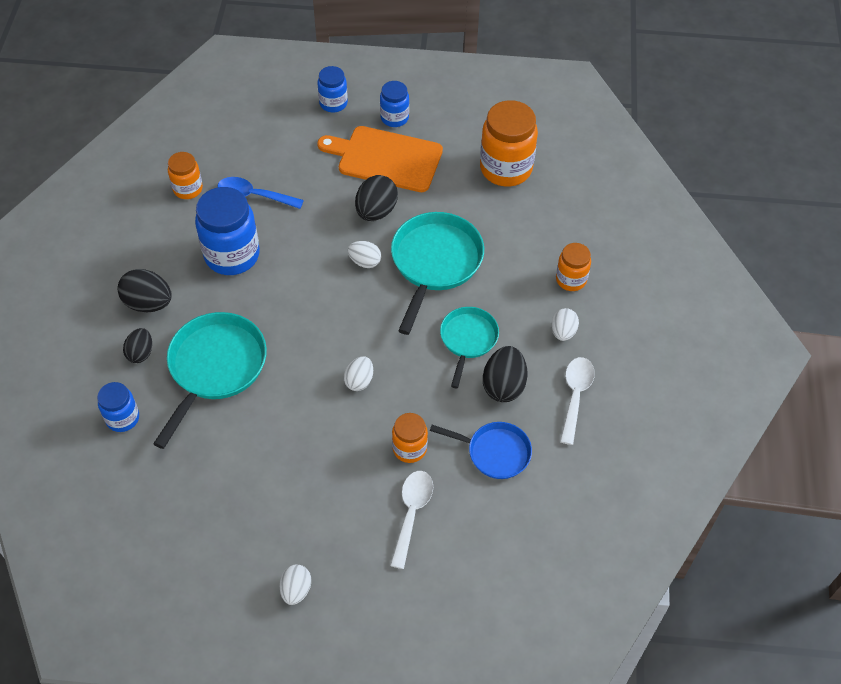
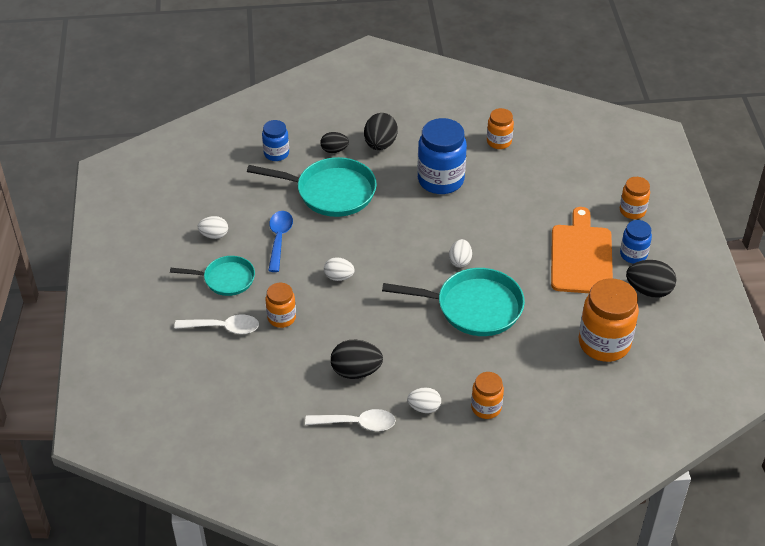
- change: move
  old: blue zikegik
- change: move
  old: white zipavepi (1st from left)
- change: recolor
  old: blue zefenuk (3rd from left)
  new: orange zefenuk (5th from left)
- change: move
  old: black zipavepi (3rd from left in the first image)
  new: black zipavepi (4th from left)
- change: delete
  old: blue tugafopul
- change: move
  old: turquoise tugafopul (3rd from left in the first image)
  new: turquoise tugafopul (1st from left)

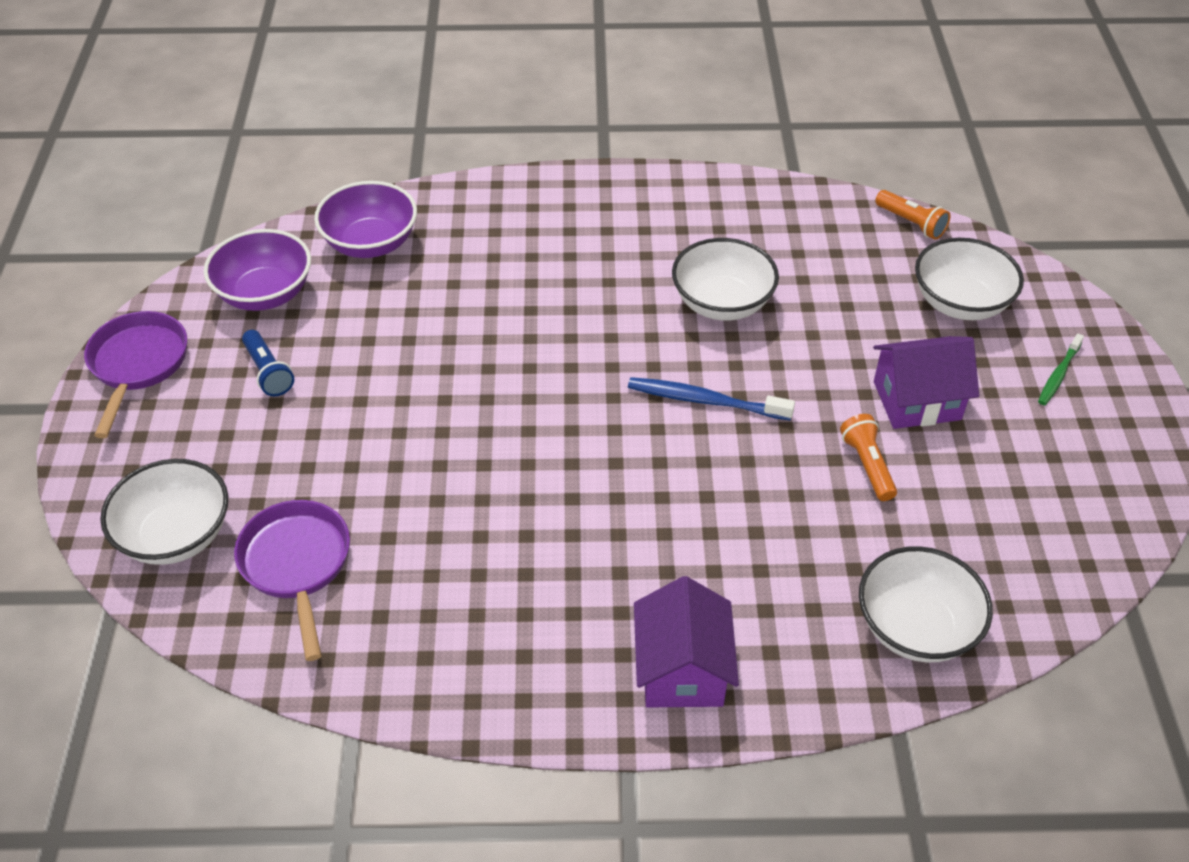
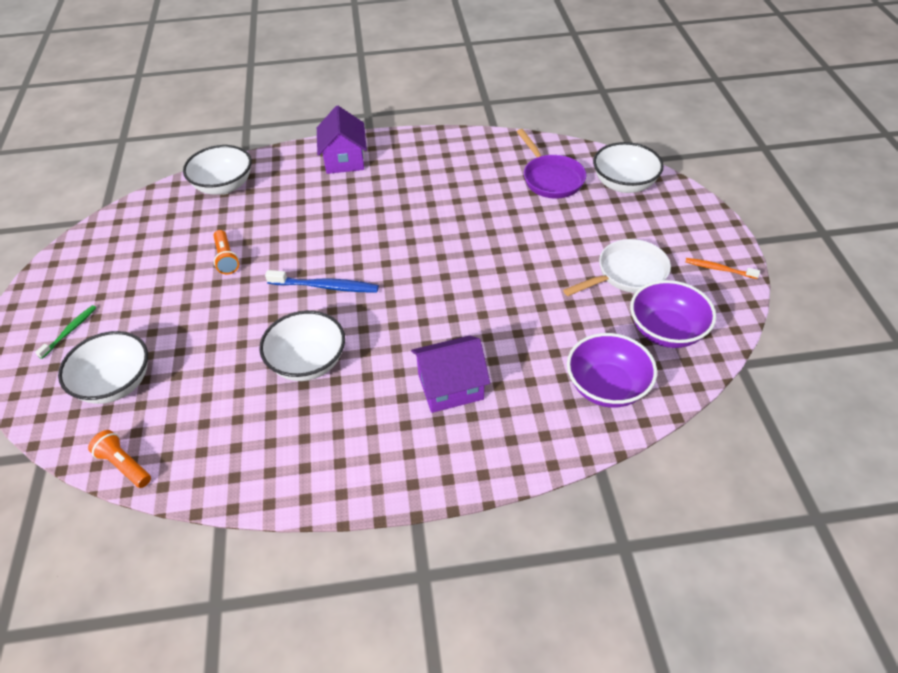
- change: replace
  old: purple tugafopul (1st from left)
  new: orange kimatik
- change: replace
  old: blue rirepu
  new: white tugafopul
- change: move
  old: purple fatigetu (2nd from left)

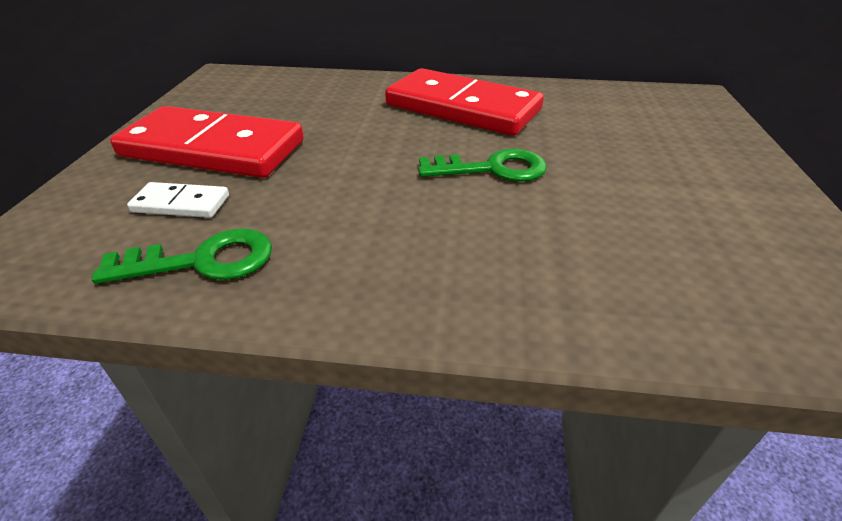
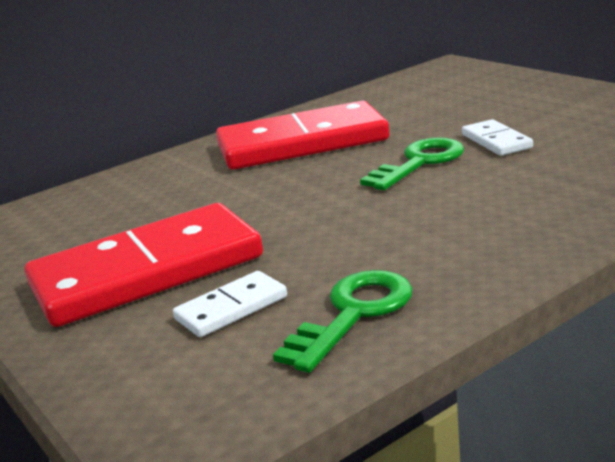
- change: insert
  new: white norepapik (2nd from left)

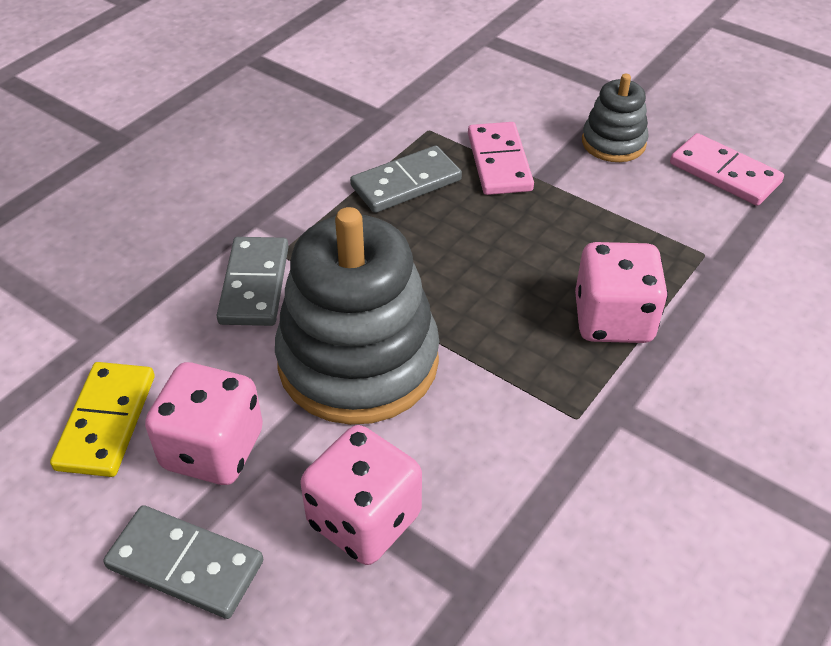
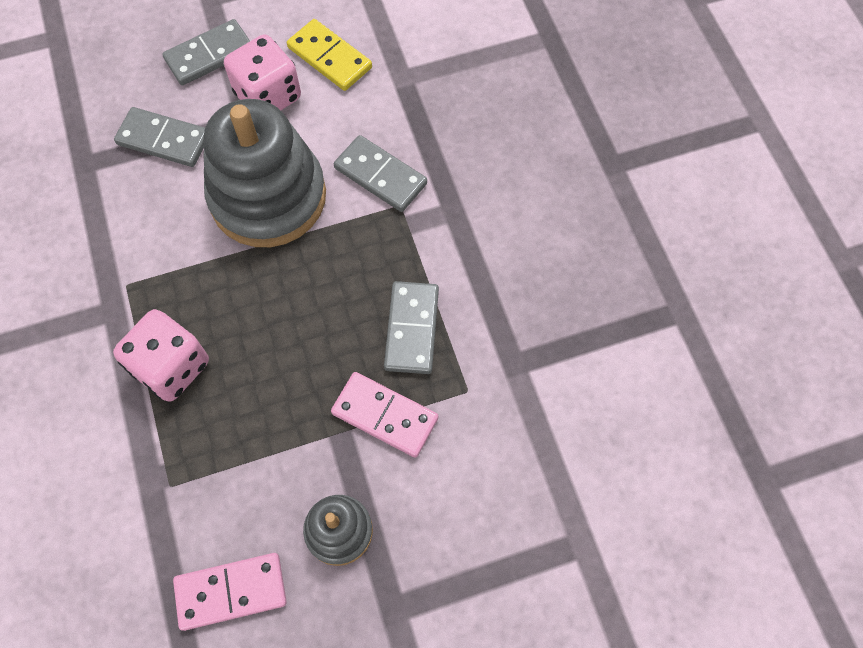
- change: replace
  old: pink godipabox (2nd from left)
  new: grey norepapik (1st from left)

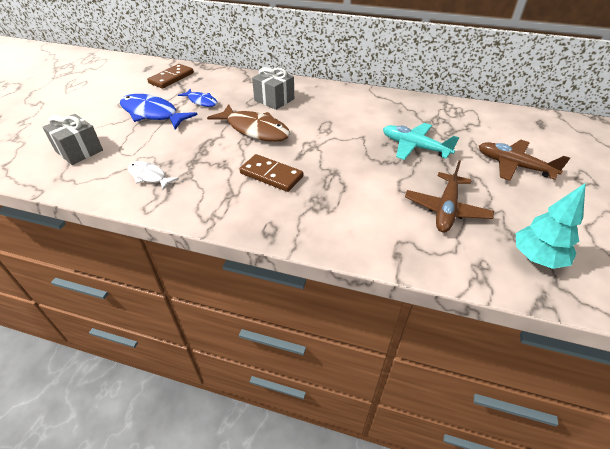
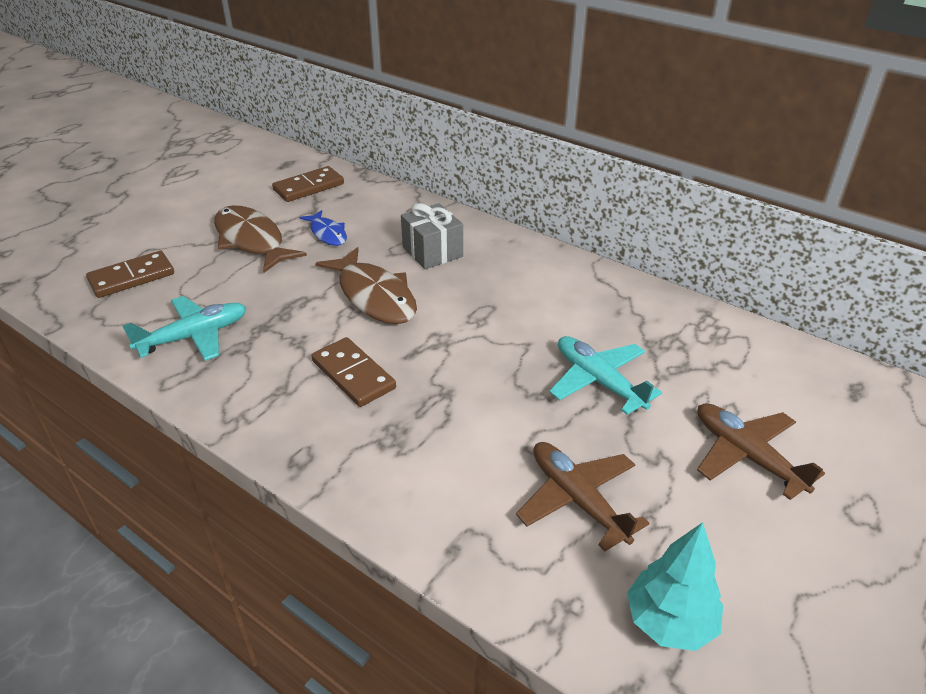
- change: replace
  old: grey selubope (1st from left)
  new: brown norepapik (1st from left)
- change: recolor
  old: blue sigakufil (1st from left)
  new: brown sigakufil (1st from left)
- change: replace
  old: white sigakufil
  new: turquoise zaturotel (1st from left)
- change: rotate
  old: brown zaturotel (1st from left)
  degrees: 105

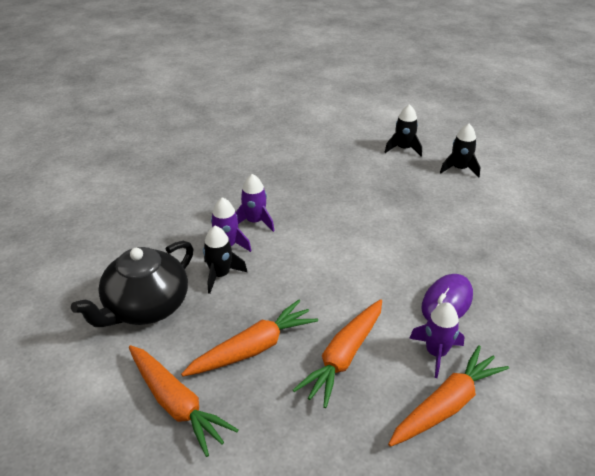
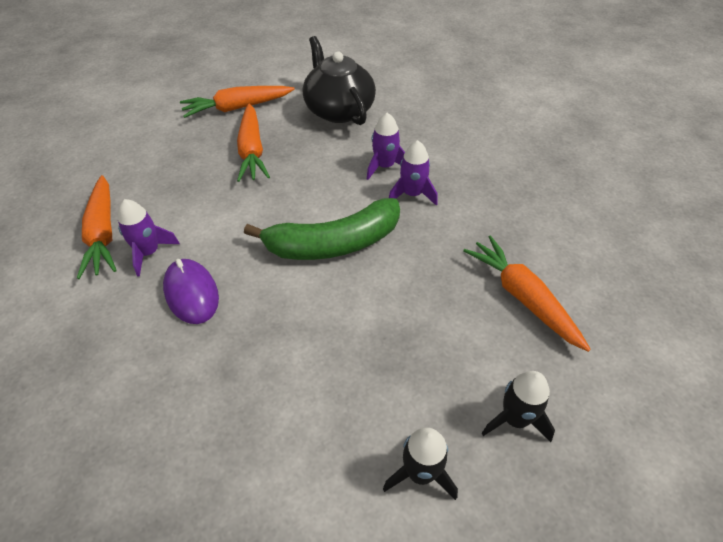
- change: delete
  old: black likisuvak (1st from left)
- change: move
  old: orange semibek (3rd from left in the first image)
  new: orange semibek (4th from left)
- change: insert
  new: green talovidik

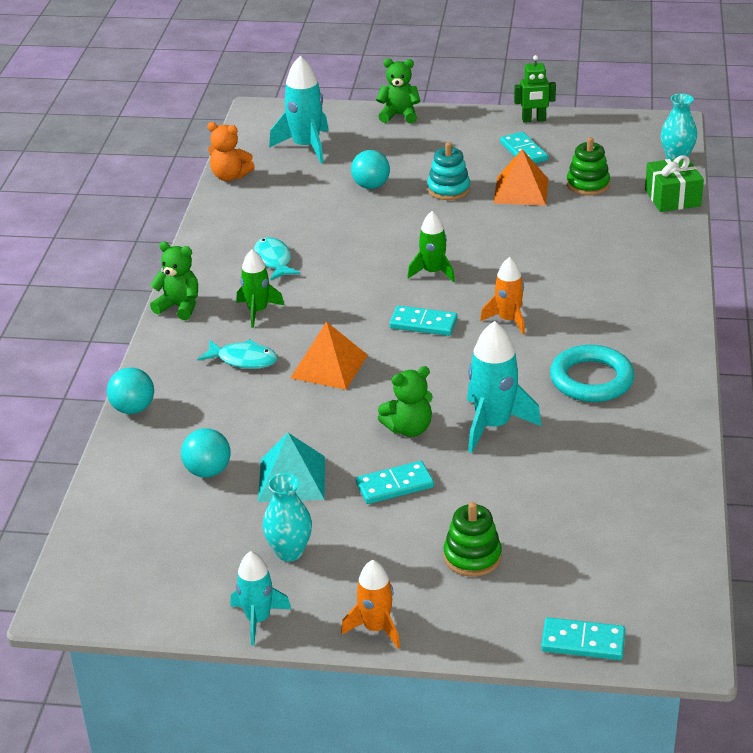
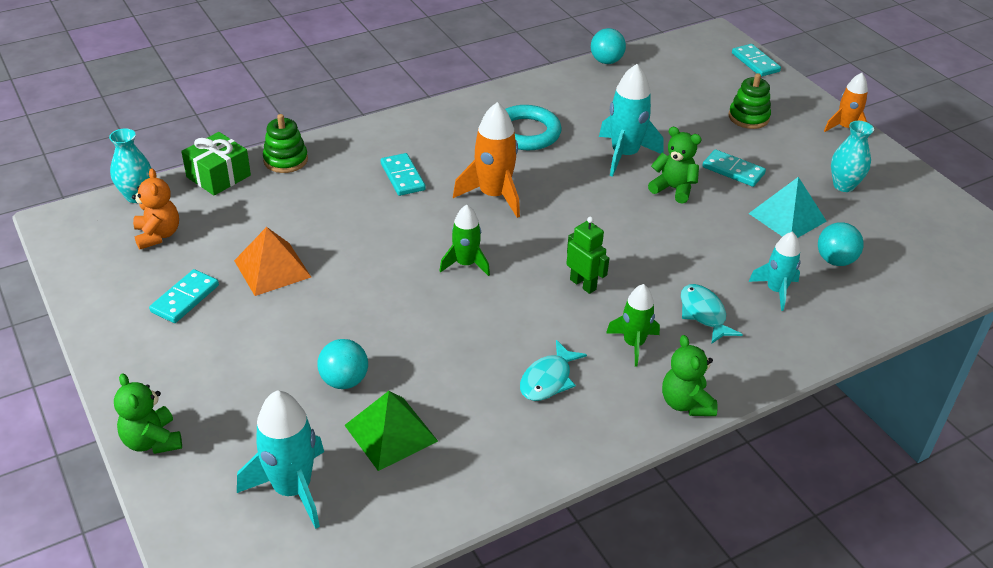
- change: move
  old: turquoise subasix (1st from left in the first image)
  new: turquoise subasix (2nd from left)
- change: move
  old: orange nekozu
- change: move
  old: turquoise likisuvak (1st from left in the first image)
  new: turquoise likisuvak (3rd from left)
- change: delete
  old: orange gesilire (1st from left)
- change: move
  old: turquoise norepapik (2nd from left)
- change: delete
  old: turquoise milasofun
- change: resize
  old: orange likisuvak (2nd from left in the first image)
  factor: 1.56
- change: move
  old: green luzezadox
- change: move
  old: green milasofun (2nd from left in the first image)
  new: green milasofun (1st from left)
- change: insert
  new: green gesilire

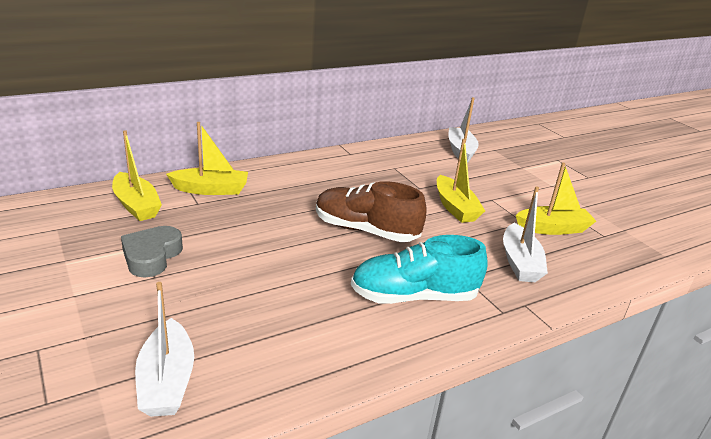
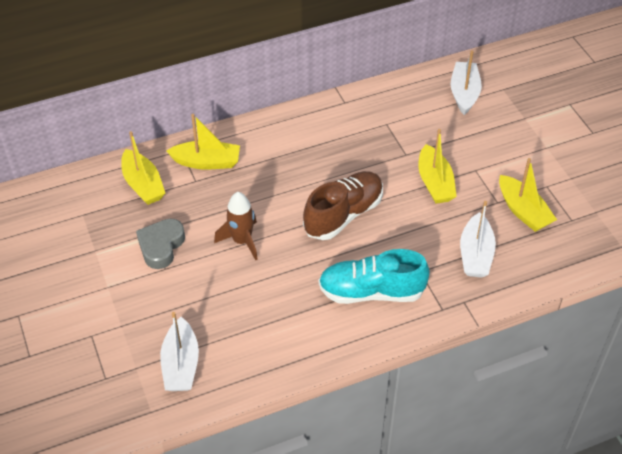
- change: rotate
  old: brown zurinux
  degrees: 105
- change: rotate
  old: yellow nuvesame (4th from left)
  degrees: 60
- change: insert
  new: brown likisuvak

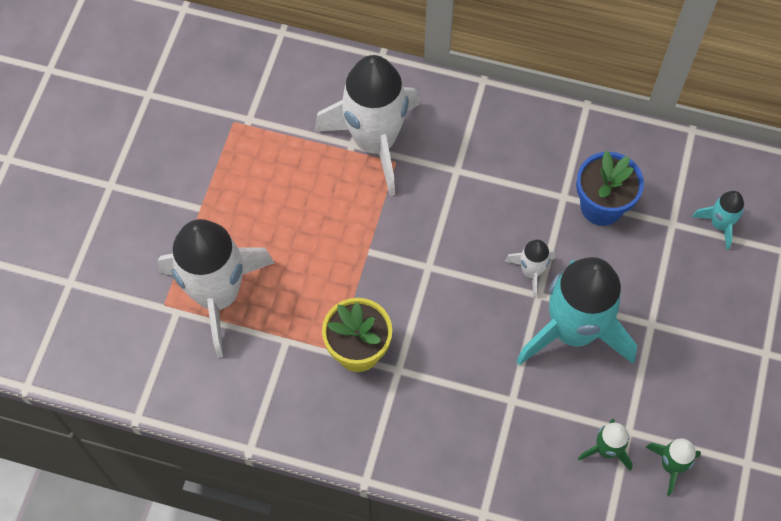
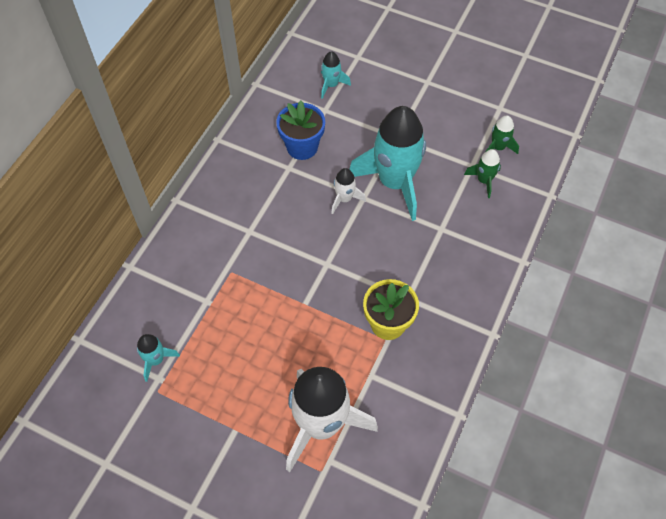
- change: delete
  old: white likisuvak (2nd from left)
- change: insert
  new: turquoise likisuvak (1st from left)

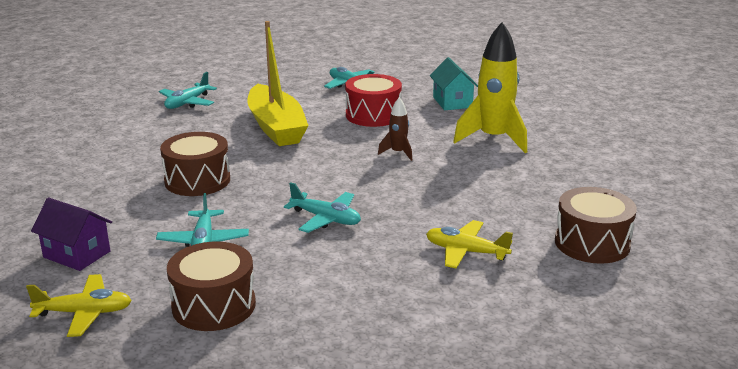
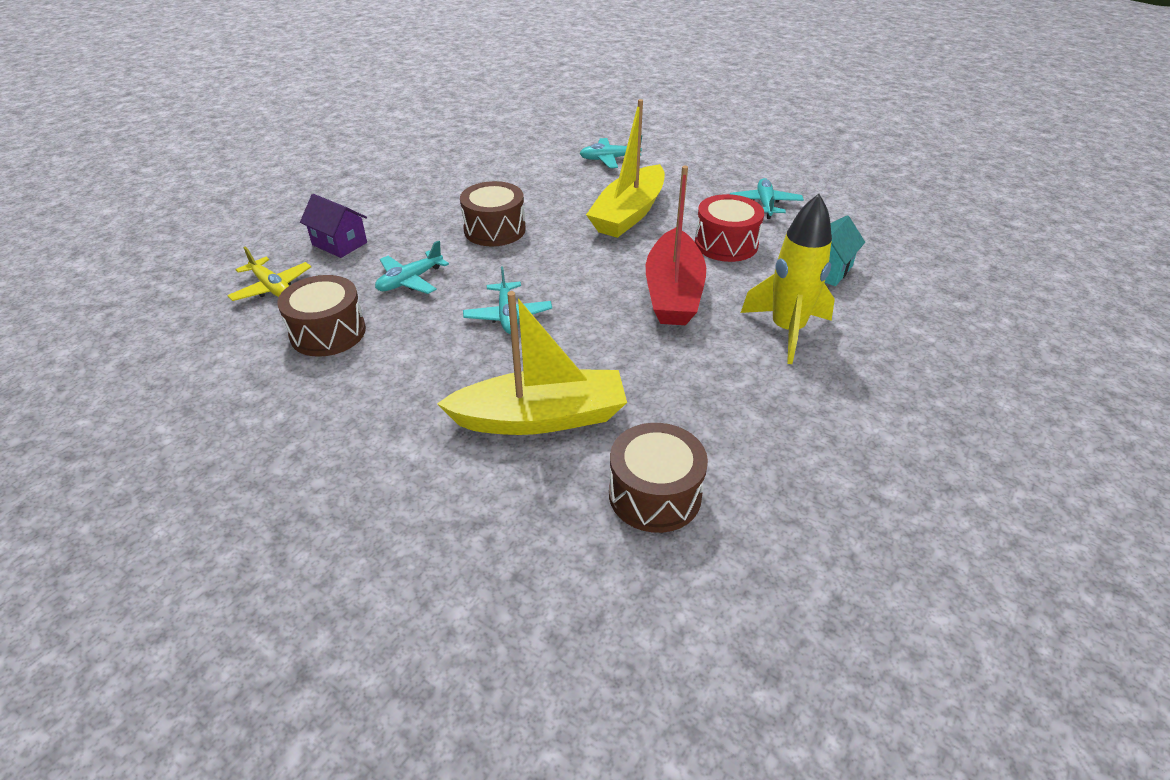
- change: rotate
  old: purple fatigetu
  degrees: -45
- change: replace
  old: brown likisuvak
  new: red nuvesame
- change: replace
  old: yellow zaturotel (2nd from left)
  new: yellow nuvesame (1st from left)

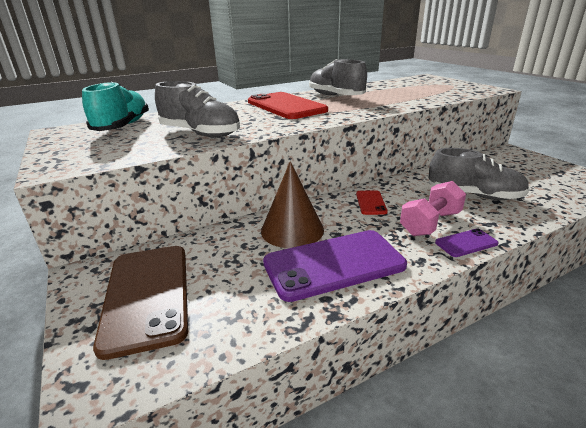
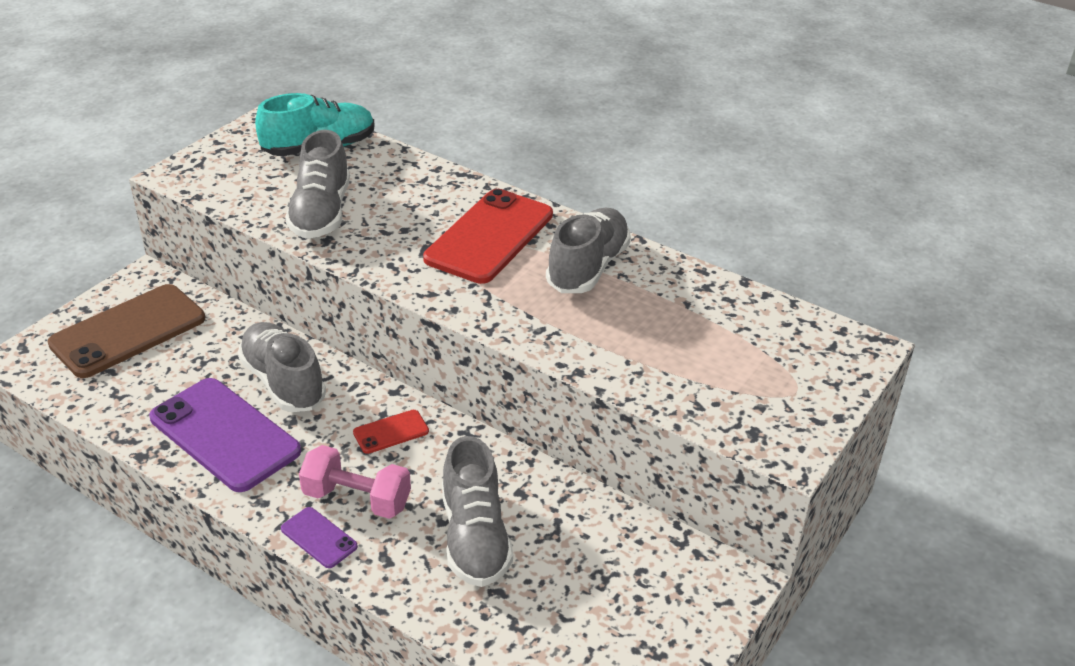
- change: replace
  old: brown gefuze
  new: grey zurinux (1st from left)

